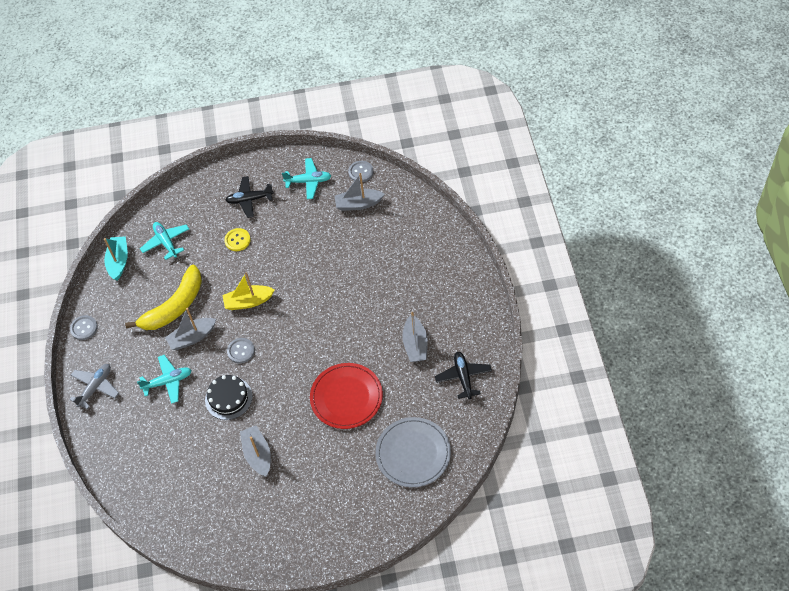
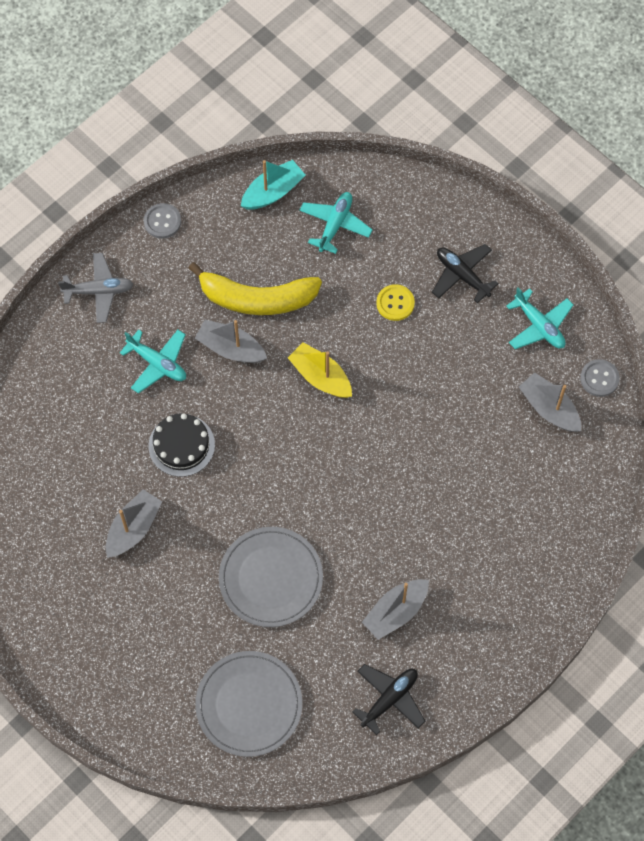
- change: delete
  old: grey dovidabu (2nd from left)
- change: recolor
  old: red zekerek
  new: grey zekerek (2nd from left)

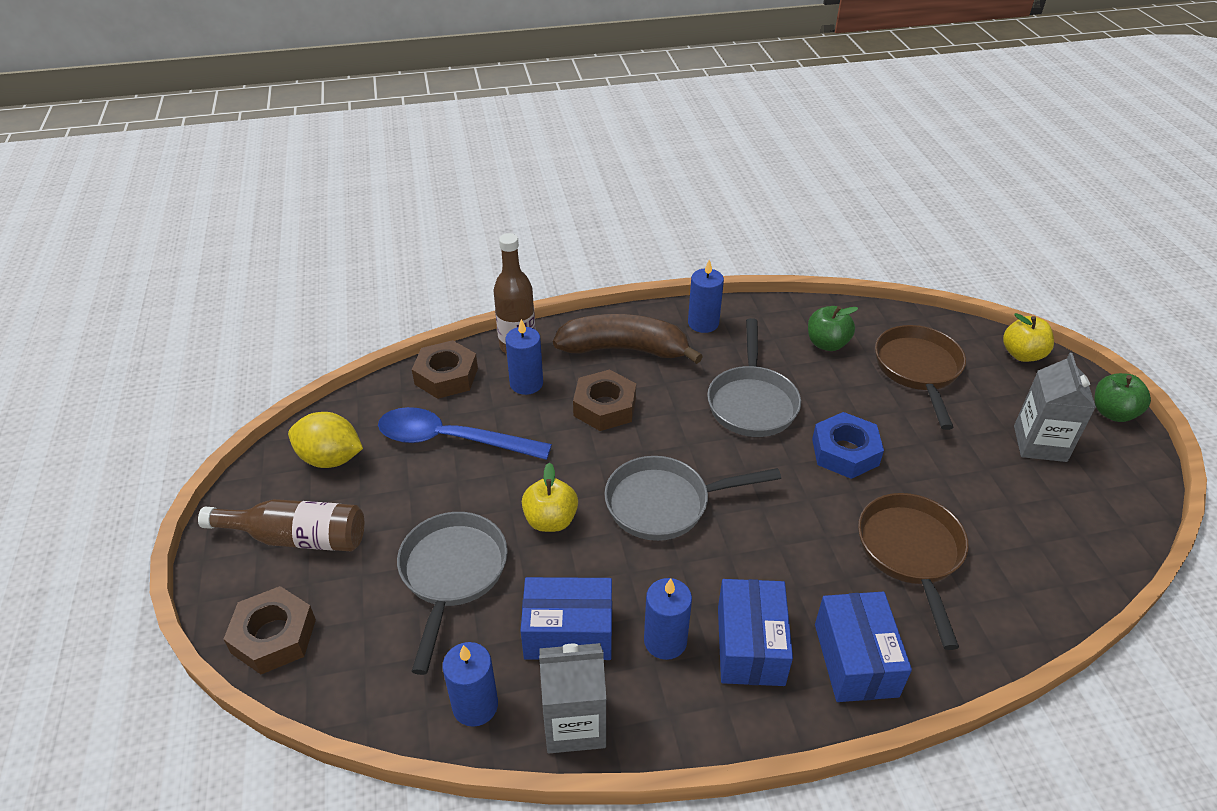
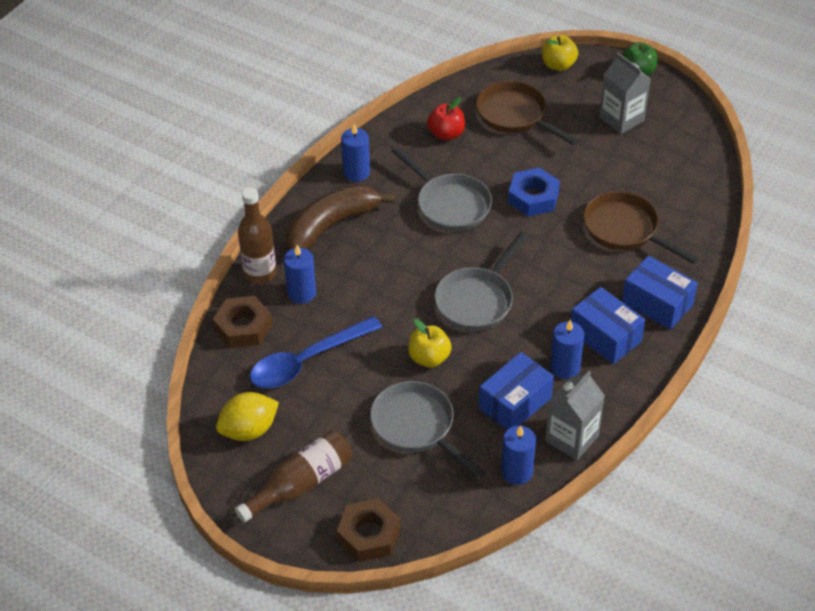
- change: delete
  old: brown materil (3rd from left)
- change: recolor
  old: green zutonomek (1st from left)
  new: red zutonomek

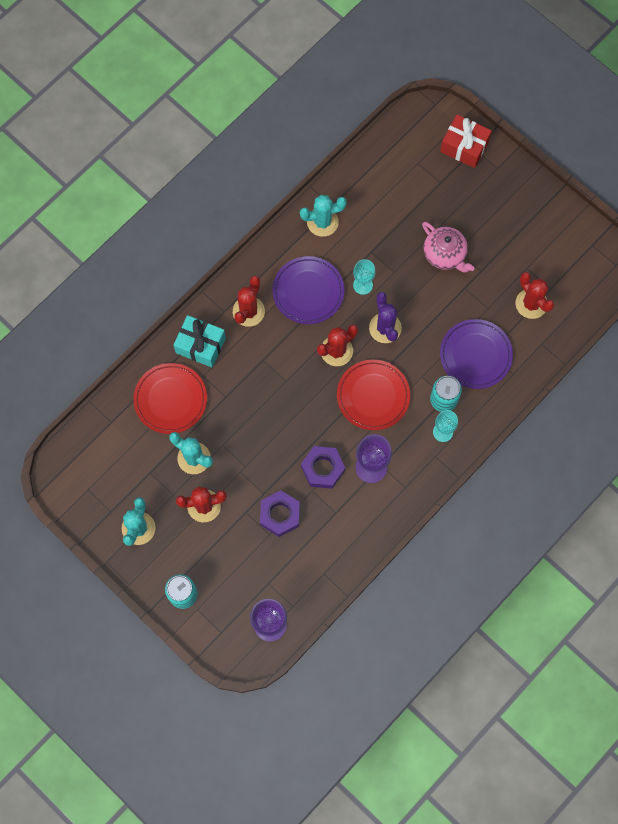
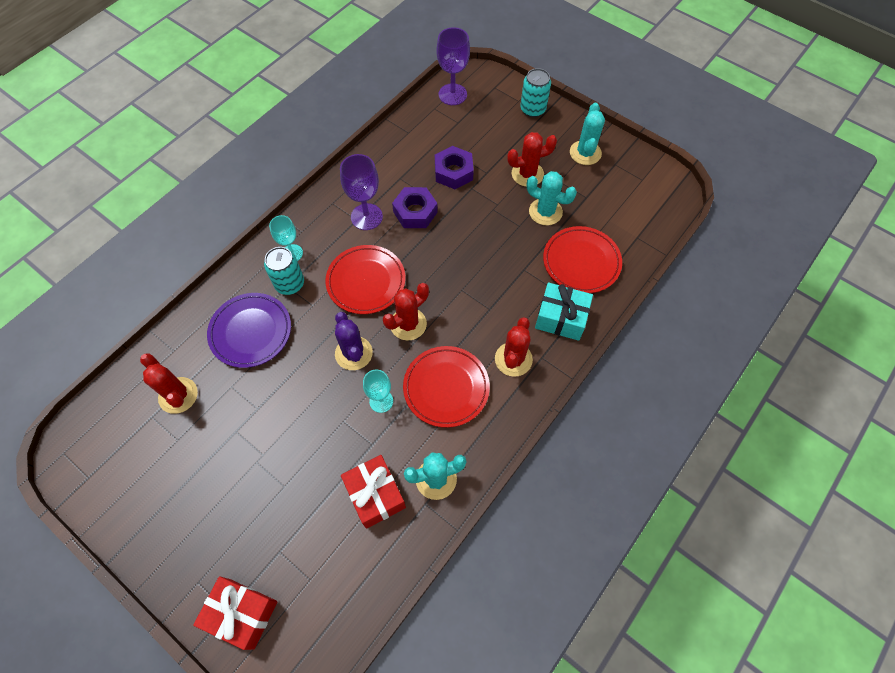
- change: recolor
  old: purple zekerek (1st from left)
  new: red zekerek (2nd from left)
- change: delete
  old: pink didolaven
- change: insert
  new: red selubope (2nd from left)

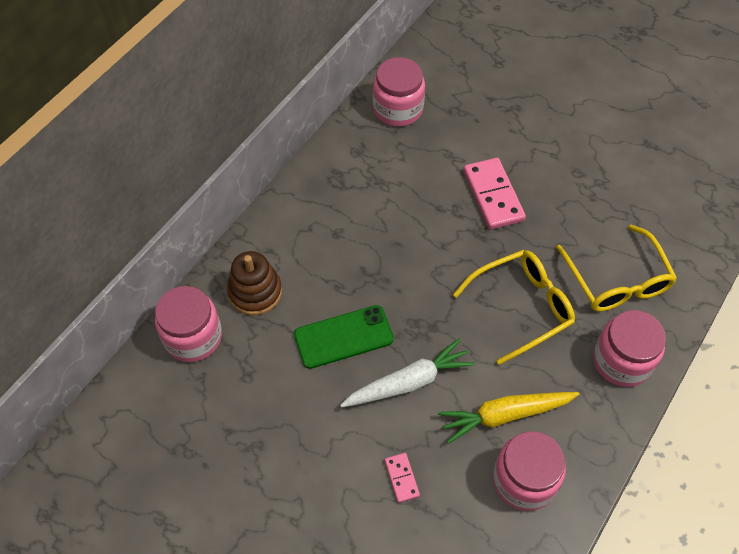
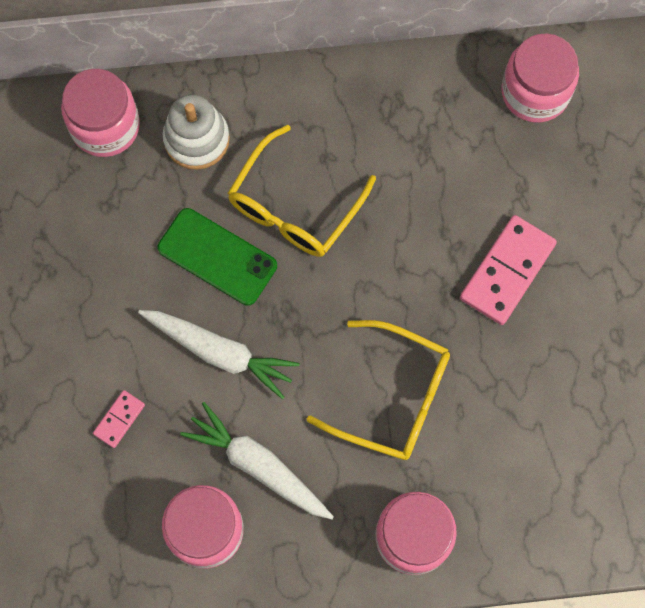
- change: recolor
  old: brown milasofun
  new: white milasofun
- change: recolor
  old: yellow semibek
  new: white semibek (2nd from left)
- change: move
  old: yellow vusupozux (2nd from left in the first image)
  new: yellow vusupozux (1st from left)

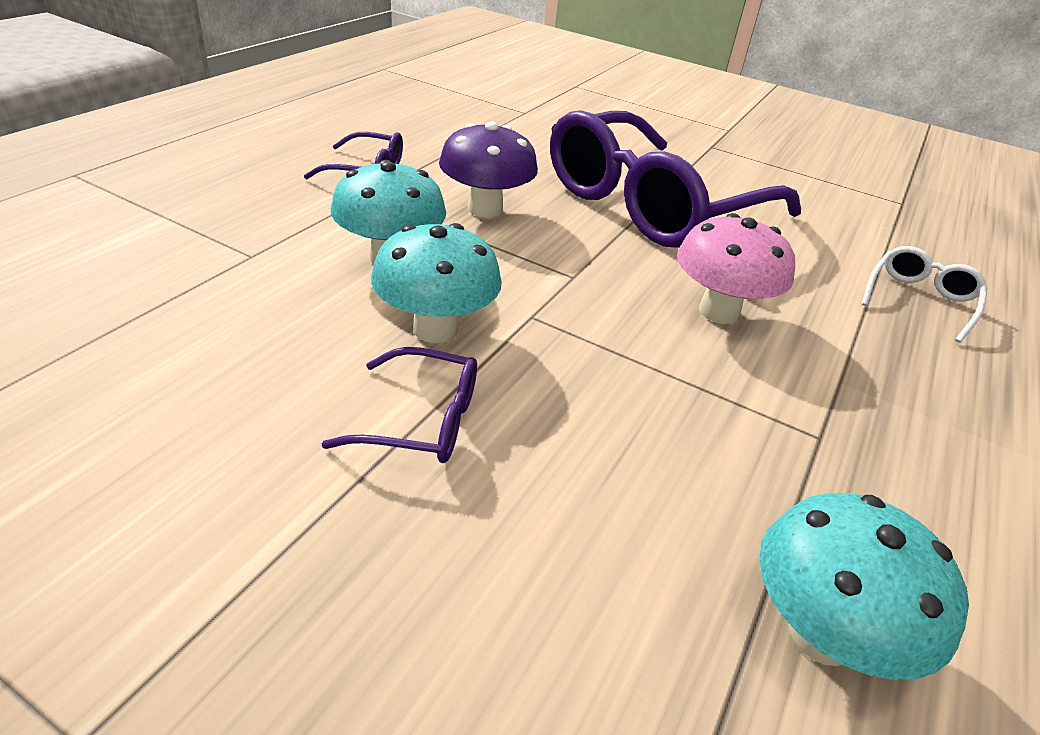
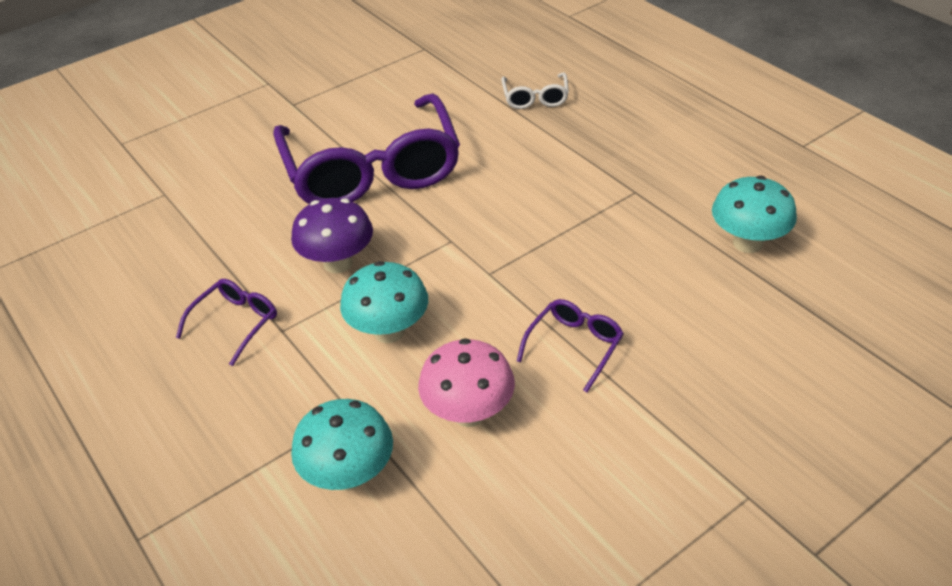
- change: move
  old: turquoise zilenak (2nd from left in the first image)
  new: turquoise zilenak (1st from left)
- change: move
  old: pink zilenak
- change: rotate
  old: white vusupozux
  degrees: -150

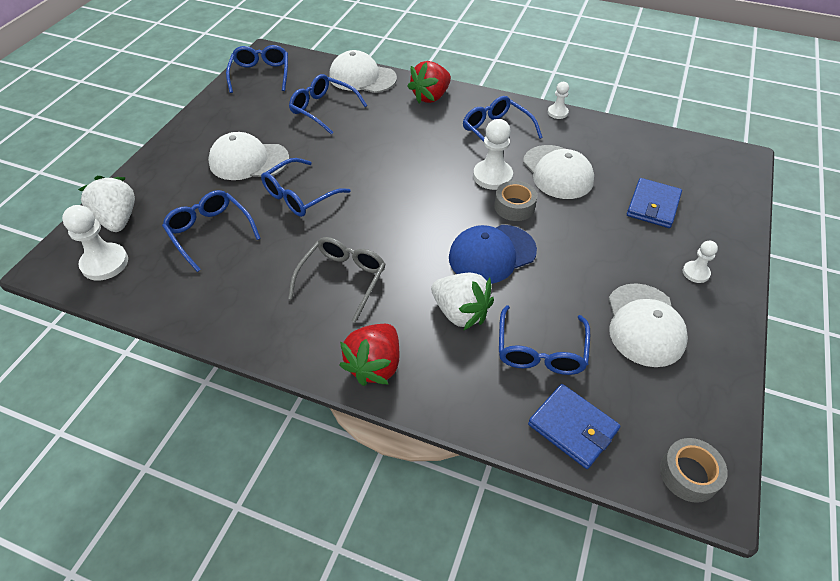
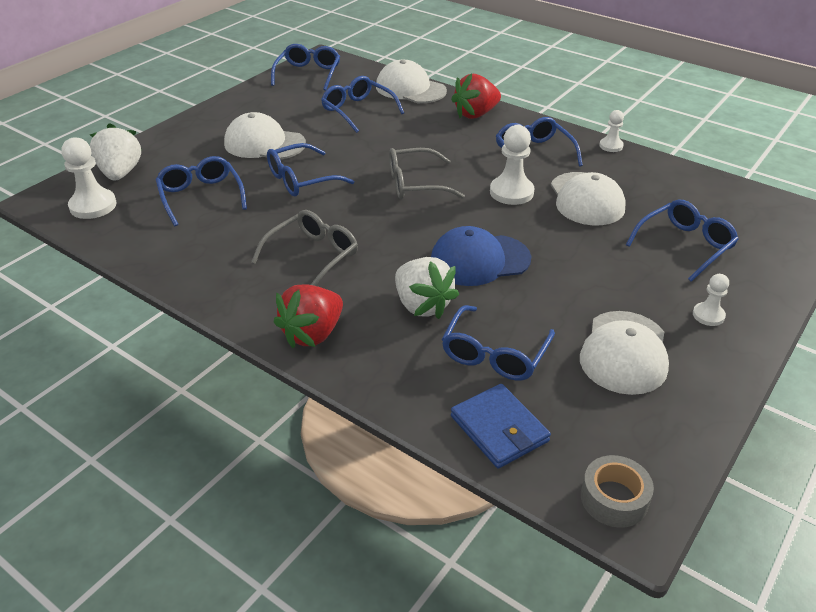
- change: delete
  old: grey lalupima (1st from left)
- change: replace
  old: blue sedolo (2nd from left)
  new: blue vusupozux (7th from left)
- change: insert
  new: grey vusupozux (2nd from left)

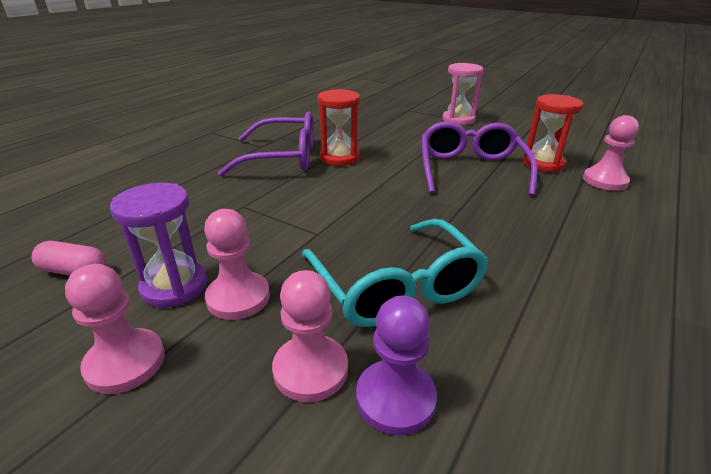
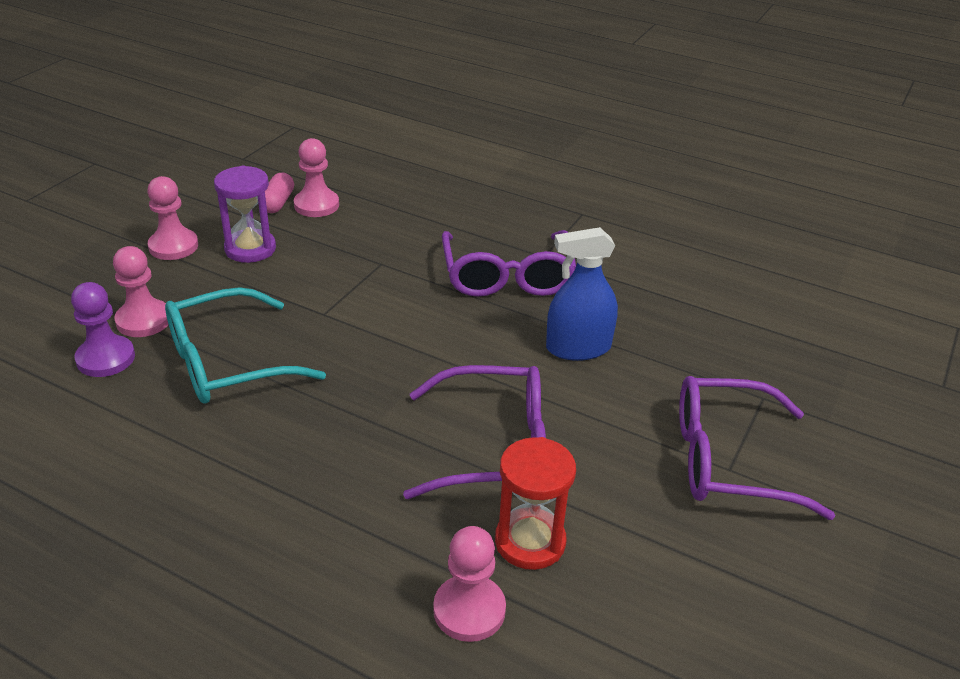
- change: move
  old: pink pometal (2nd from left in the first image)
  new: pink pometal (3rd from left)
- change: delete
  old: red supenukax (1st from left)
- change: replace
  old: pink supenukax
  new: purple vusupozux (3rd from left)
- change: insert
  new: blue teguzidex

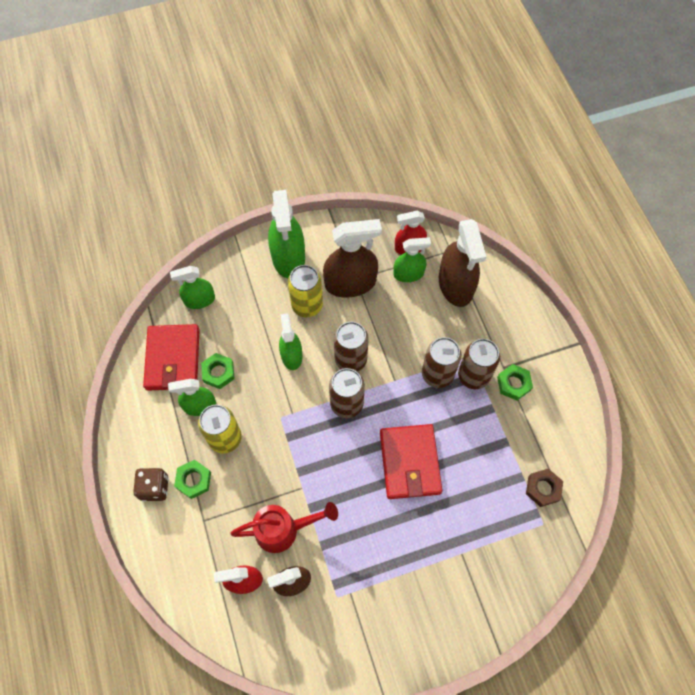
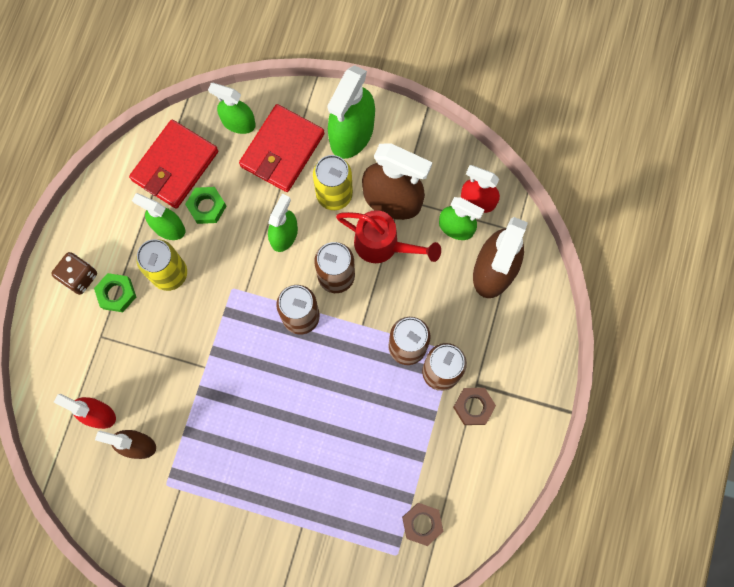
- change: move
  old: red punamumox
- change: move
  old: red sedolo (2nd from left)
- change: recolor
  old: green materil (3rd from left)
  new: brown materil (2nd from left)

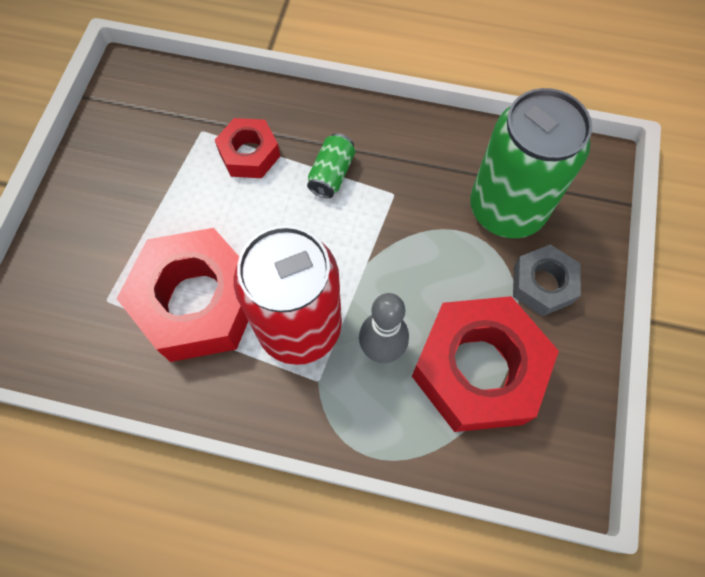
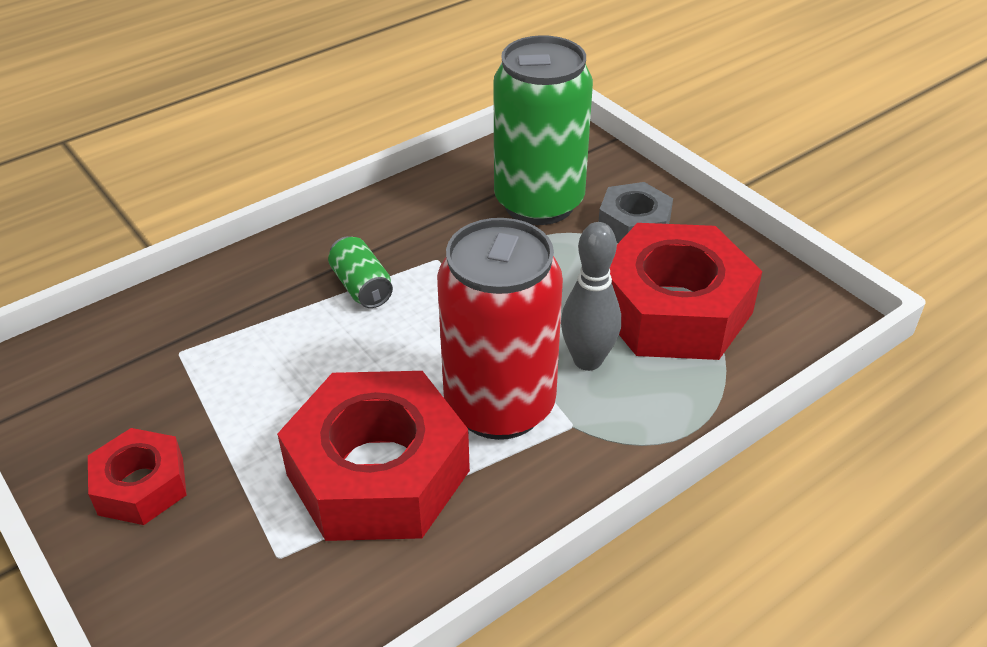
- change: move
  old: red materil (2nd from left in the first image)
  new: red materil (1st from left)

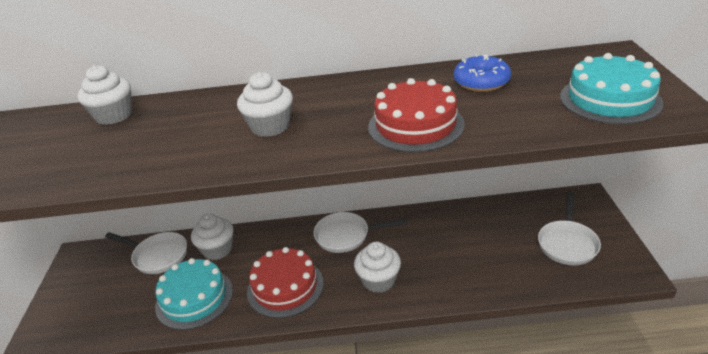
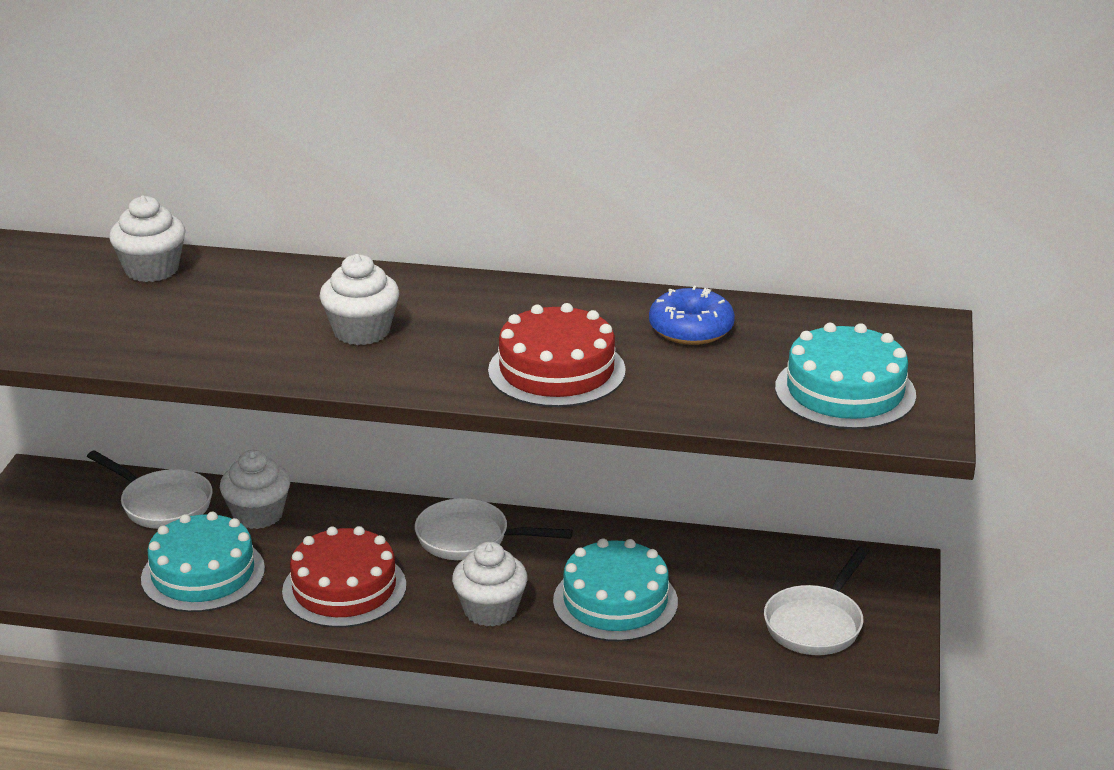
- change: insert
  new: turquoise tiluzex (2nd from left)

